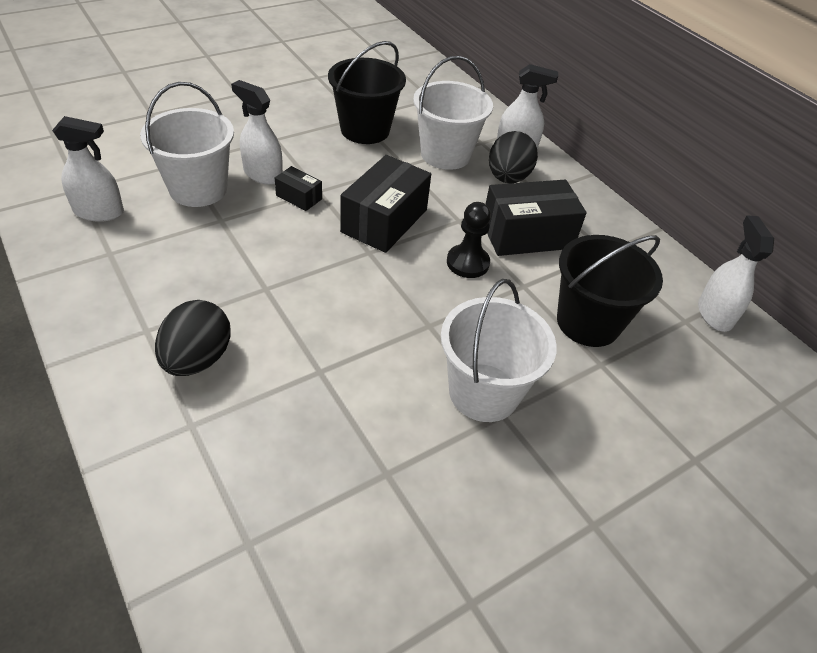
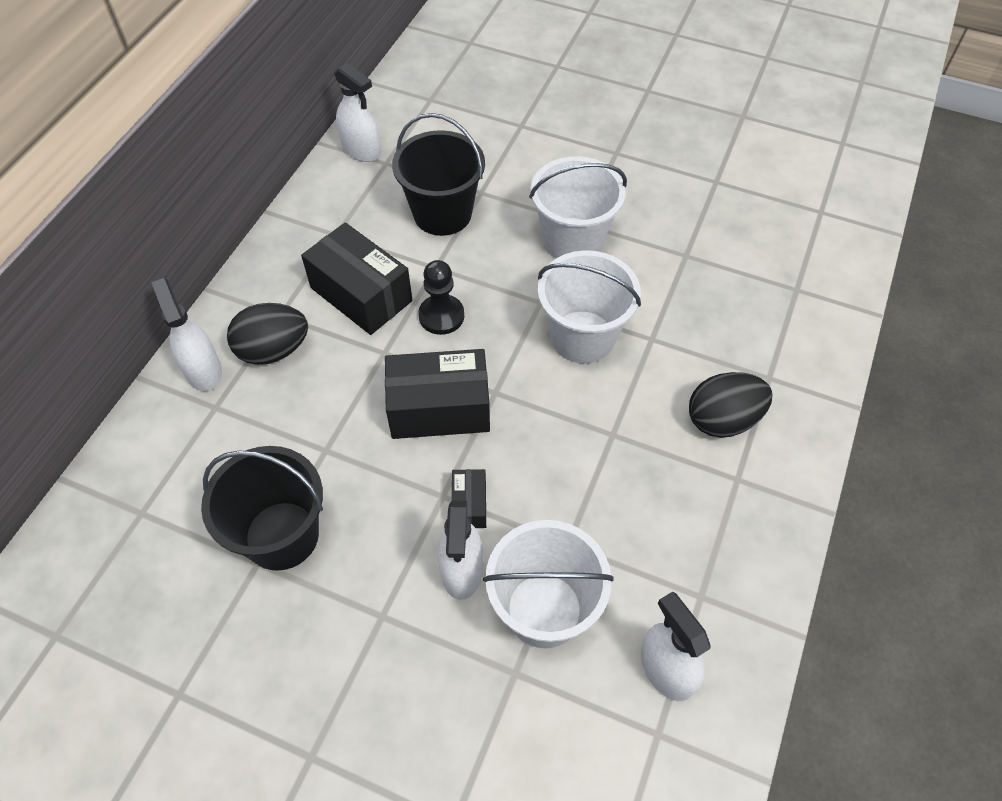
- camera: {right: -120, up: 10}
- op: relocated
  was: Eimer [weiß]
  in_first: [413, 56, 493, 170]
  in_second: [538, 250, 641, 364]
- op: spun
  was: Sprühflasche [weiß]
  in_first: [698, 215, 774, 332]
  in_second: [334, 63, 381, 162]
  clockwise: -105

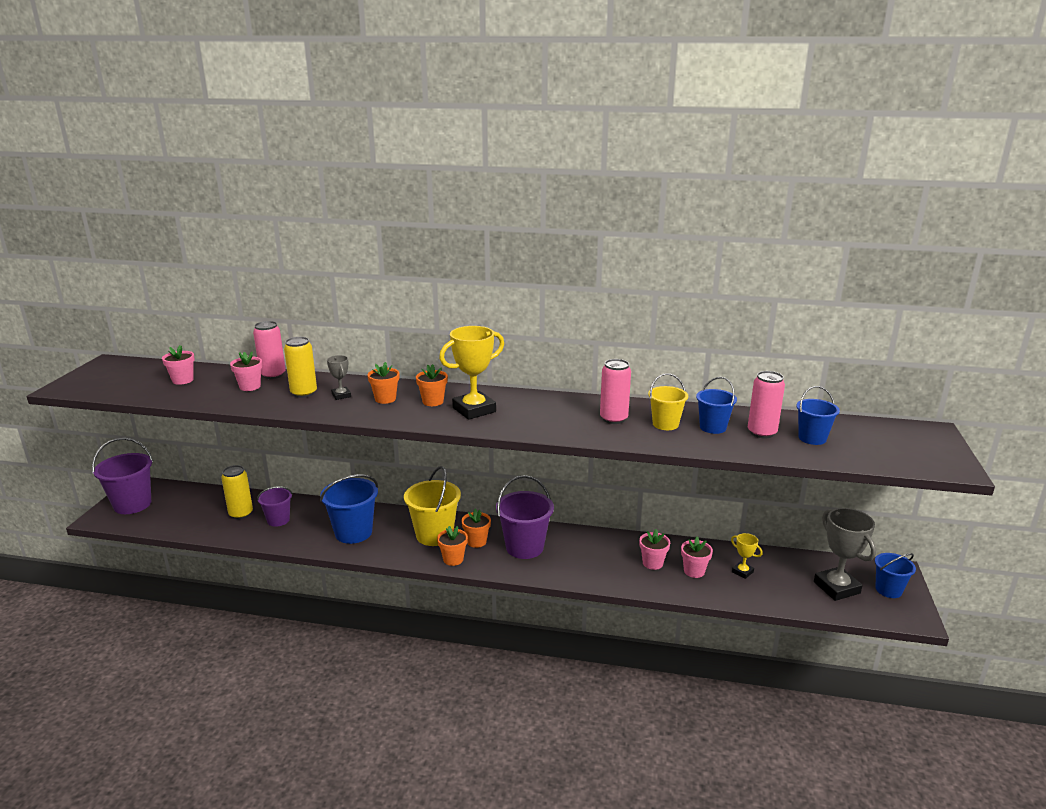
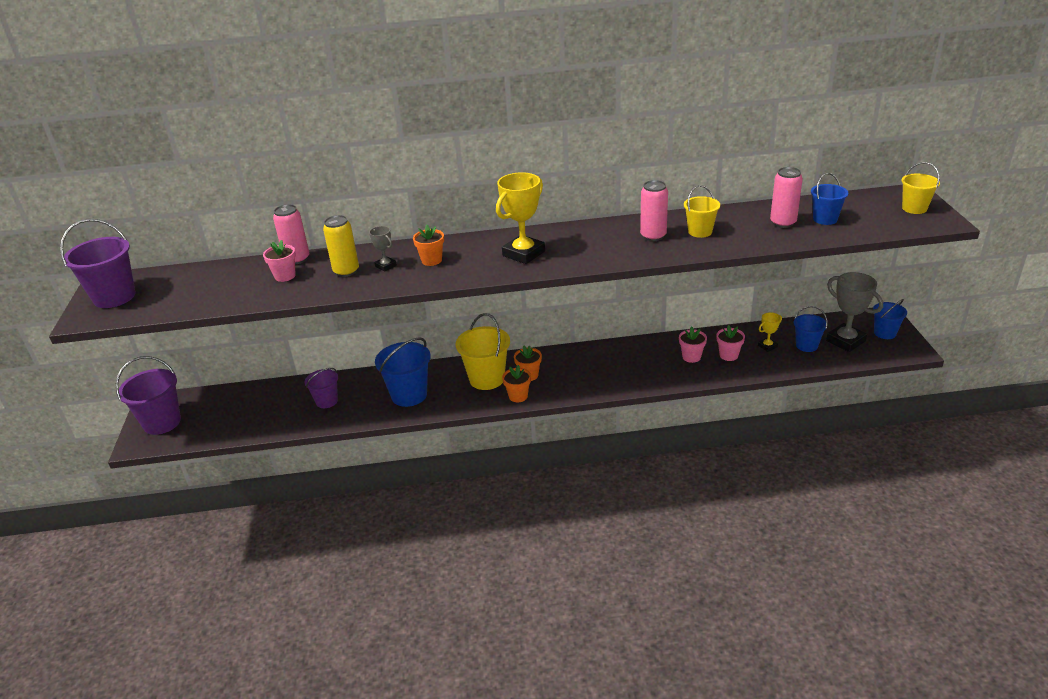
- camera: {right: -15, up: 10}
- op: missing
  was: Blumentopf [rosa]
  in_first: [162, 345, 195, 385]
- op: missing
  was: Dose [gelb]
  in_first: [221, 465, 253, 519]
- op: missing
  was: Blumentopf [orange]
  in_first: [416, 364, 448, 406]
- op: appeared
  now: Eimer [gelb]
  in_second: [901, 162, 940, 214]
- op: relocated
  was: Eimer [lila]
  in_first: [496, 475, 554, 559]
  in_second: [60, 219, 135, 308]
- op: relocated
  was: Eimer [blau]
  in_first: [696, 377, 737, 434]
  in_second: [794, 306, 828, 352]
- op: spun
  was: Pokal [gelb]
  in_first: [731, 533, 763, 579]
  in_second: [758, 312, 782, 352]
  clockwise: -60

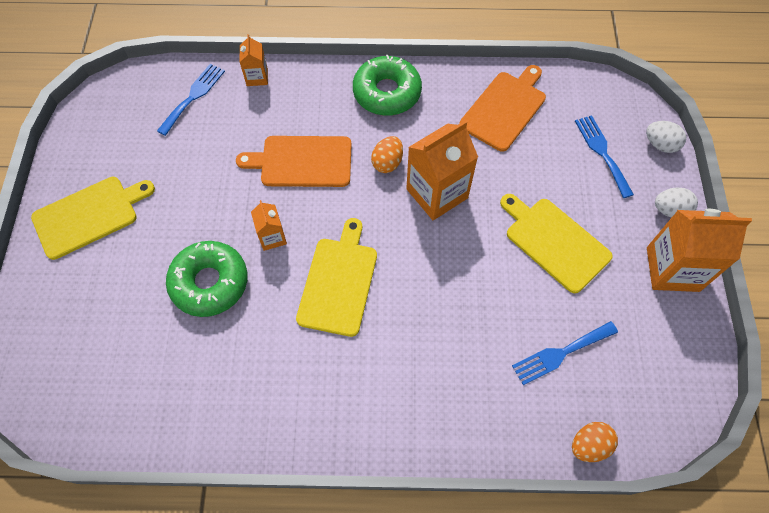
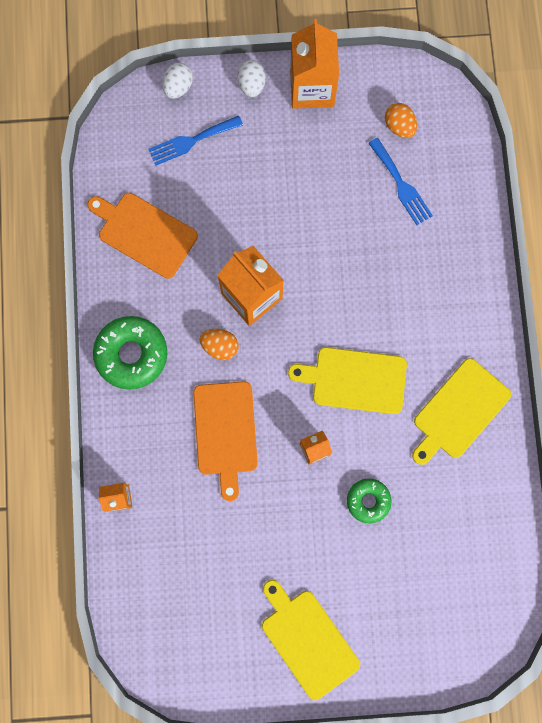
- camera: {right: -95, up: 15}
- op: missing
  was: Gabel [blau]
  in_first: [157, 64, 225, 136]
- op: relocated
  was: Schneidebrett [gelb]
  in_first: [500, 194, 613, 293]
  in_second: [412, 358, 511, 465]
- op: relocated
  was: Ei [orange]
  in_first: [572, 422, 618, 462]
  in_second: [385, 103, 417, 138]
- op: size
  was: Donut [grün]
  in_first: [166, 241, 248, 317]
  in_second: [347, 479, 391, 524]
  ratio: 0.59

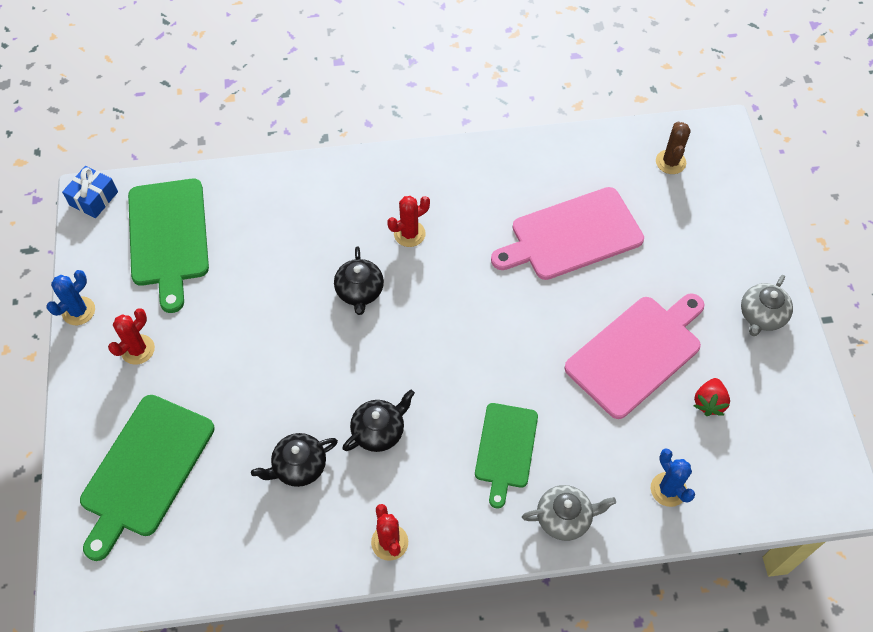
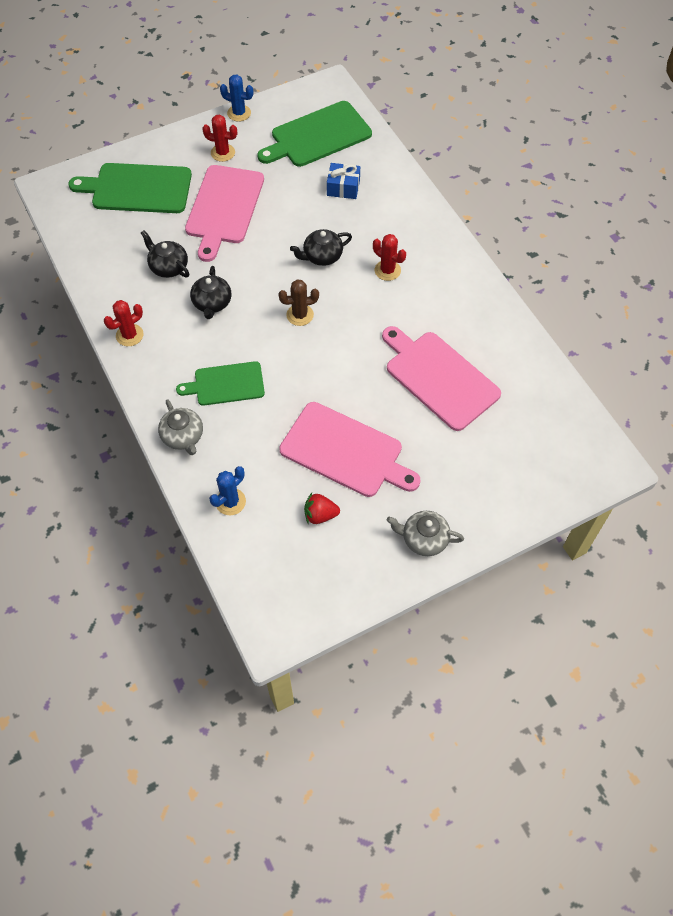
- camera: {right: 70, up: 0}
- op: appeared
  now: Schneidebrett [rosa]
  in_second: [185, 165, 264, 262]
- op: relocated
  was: Geschenk [blau]
  in_first: [62, 166, 118, 218]
  in_second: [327, 163, 360, 199]
- op: relocated
  was: Kaktus [braun]
  in_first: [656, 122, 691, 174]
  in_second: [278, 279, 319, 326]
- op: spun
  was: Teekanne [schwarz]
  in_first: [343, 389, 415, 452]
  in_second: [190, 266, 231, 319]
  clockwise: 60

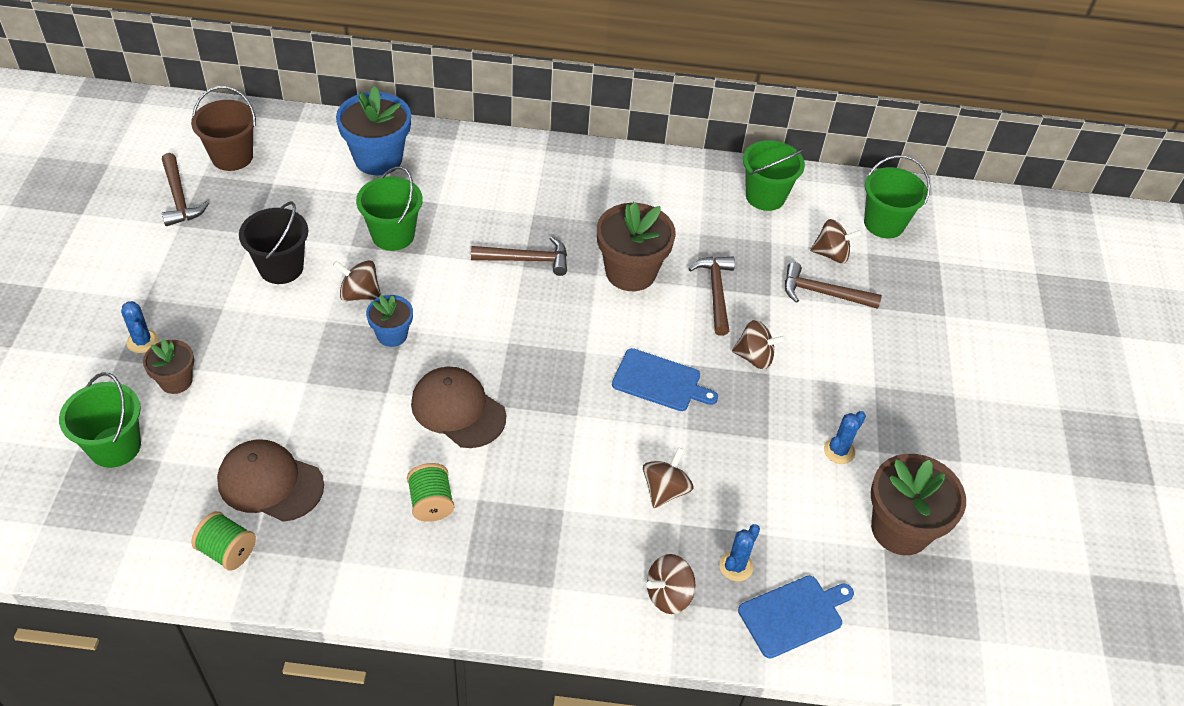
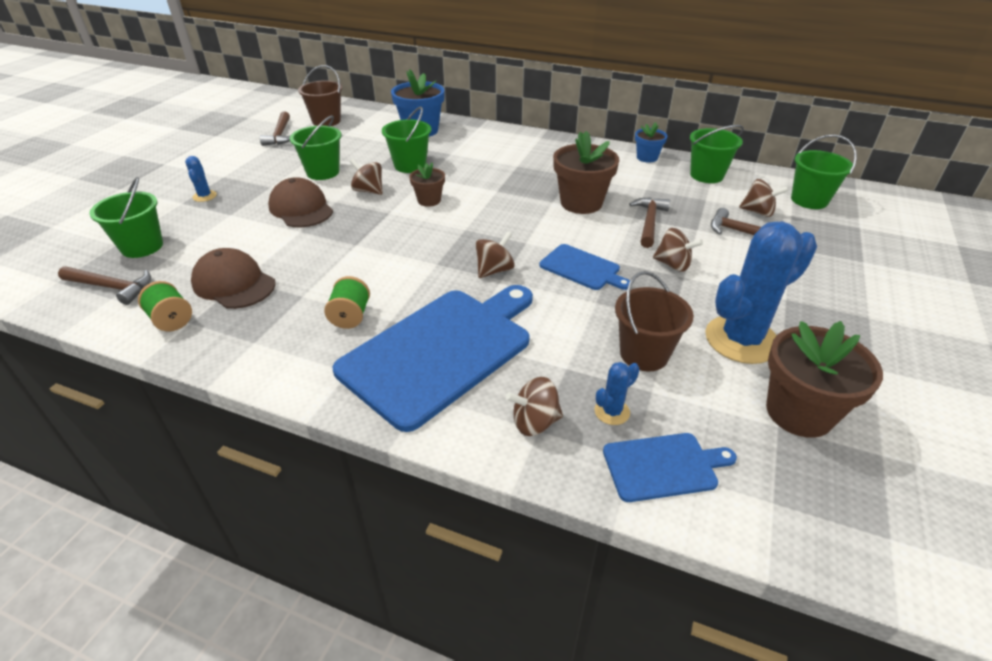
- camera: {right: 20, up: -10}
- op: appeared
  now: Schneidebrett [blau]
  in_second: [333, 285, 533, 432]
- op: appeared
  now: Eimer [braun]
  in_second: [615, 271, 694, 371]
- op: relocated
  was: Blumentopf [braun]
  in_first: [143, 339, 194, 394]
  in_second: [409, 162, 445, 207]
- op: relocated
  was: Blumentopf [blau]
  in_first: [366, 295, 413, 347]
  in_second: [635, 122, 667, 163]
- op: relocated
  was: Kappe [braun]
  in_first: [411, 367, 506, 448]
  in_second: [268, 177, 333, 228]
- op: relocated
  was: Hammer [braun]
  in_first: [471, 236, 567, 276]
  in_second: [58, 266, 151, 305]
- op: relocated
  was: Kreisel [braun]
  in_first: [643, 447, 693, 508]
  in_second: [475, 231, 515, 278]
- op: colour
  was: Eimer [schwarz]
  now: Eimer [grün]
  in_first: [239, 202, 308, 284]
  in_second: [290, 115, 341, 180]
- op: size
  was: Kaktus [blau]
  in_first: [824, 411, 866, 464]
  in_second: [705, 221, 817, 364]
  ratio: 2.3

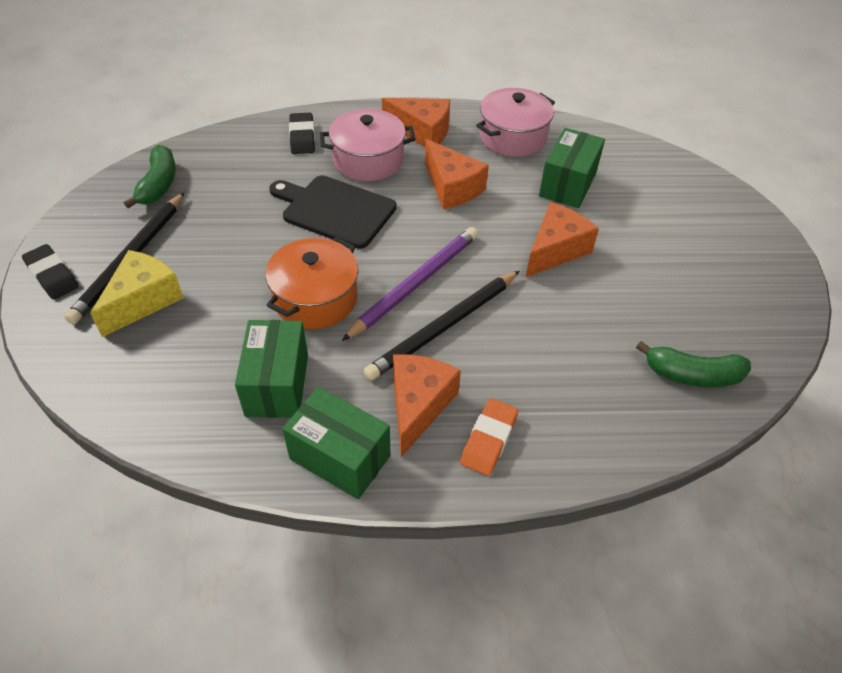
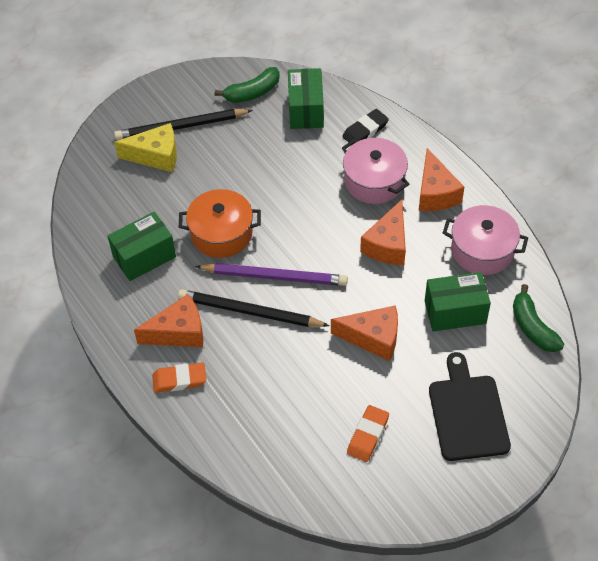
- camera: {right: 60, up: 5}
- op: missing
  was: Radiergummi [schwarz]
  in_first: [22, 244, 78, 300]
- op: appeared
  now: Radiergummi [orange]
  in_second: [347, 405, 389, 462]
- op: relocated
  was: Schneidebrett [schwarz]
  in_first: [269, 175, 397, 249]
  in_second: [429, 352, 511, 461]
- op: relocated
  was: Schachtel [grün]
  in_first: [282, 387, 390, 499]
  in_second: [288, 68, 324, 129]
- op: relocated
  was: Banane [grün]
  in_first: [636, 341, 751, 387]
  in_second: [513, 284, 564, 352]

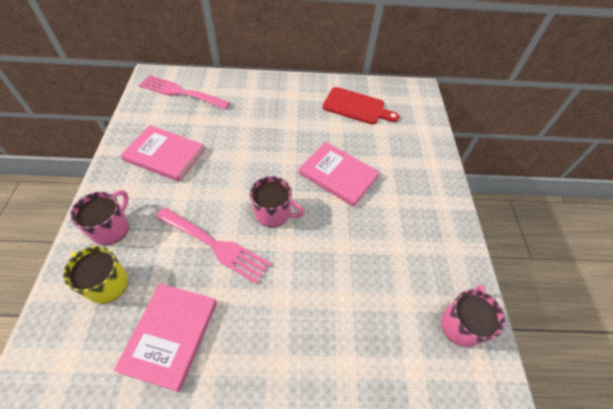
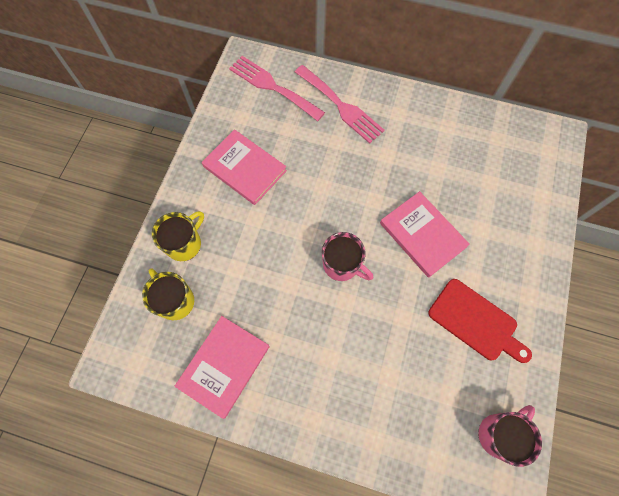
- camera: {right: 20, up: 15}
- op: relocated
  was: Gabel [rosa]
  in_first: [156, 207, 271, 284]
  in_second: [295, 65, 385, 144]
- op: relocated
  was: Schneidebrett [rot]
  in_first: [323, 87, 399, 125]
  in_second: [428, 279, 532, 363]
- op: colour
  was: Tasse [rosa]
  now: Tasse [gelb]
  in_first: [70, 190, 129, 245]
  in_second: [152, 211, 204, 261]

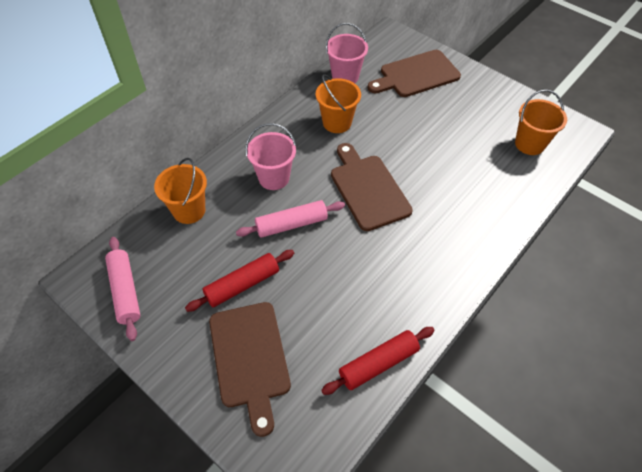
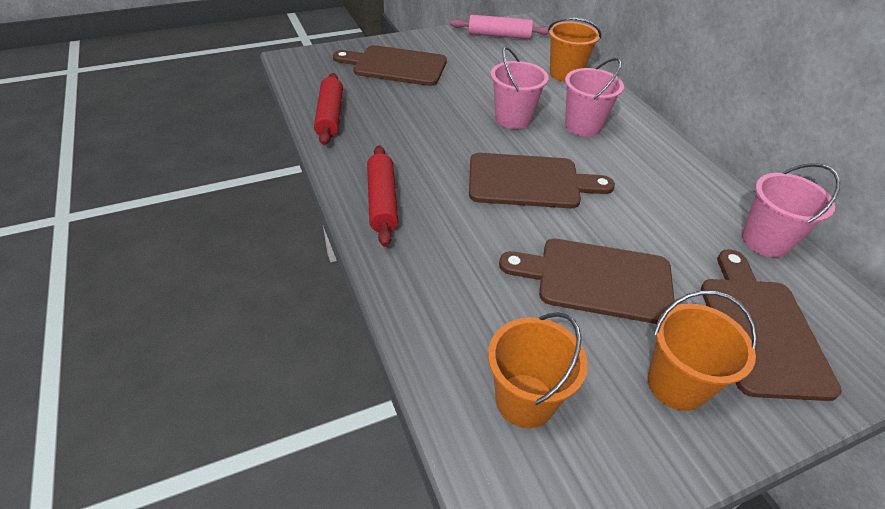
- camera: {right: 115, up: -10}
- op: appeared
  now: Schneidebrett [braun]
  in_second: [499, 239, 675, 324]
- op: relocated
  was: Nudelholz [rot]
  in_first: [185, 250, 294, 312]
  in_second: [367, 145, 398, 247]
- op: relocated
  was: Eimer [orange]
  in_first: [316, 74, 361, 133]
  in_second: [648, 291, 757, 411]
- op: exchanged
  was: Nudelholz [rosa]
  now: Eimer [rosa]
  in_first: [236, 200, 345, 238]
  in_second: [491, 47, 549, 129]

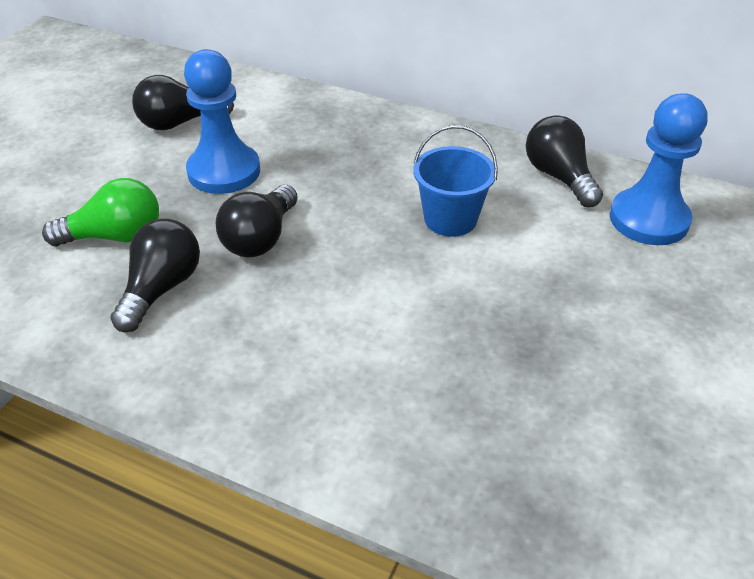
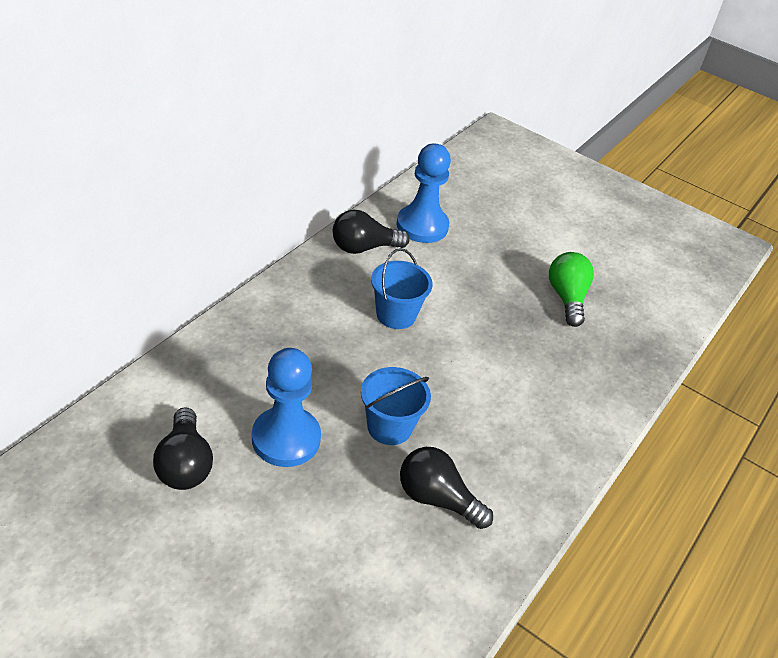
- camera: {right: -85, up: 0}
- op: relocated
  was: Glühbirne [grün]
  in_first: [42, 178, 159, 246]
  in_second: [549, 252, 594, 327]
- op: exchanged
  was: Glühbirne [schwarz]
  now: Eimer [blau]
  in_first: [216, 185, 298, 257]
  in_second: [361, 367, 431, 445]

